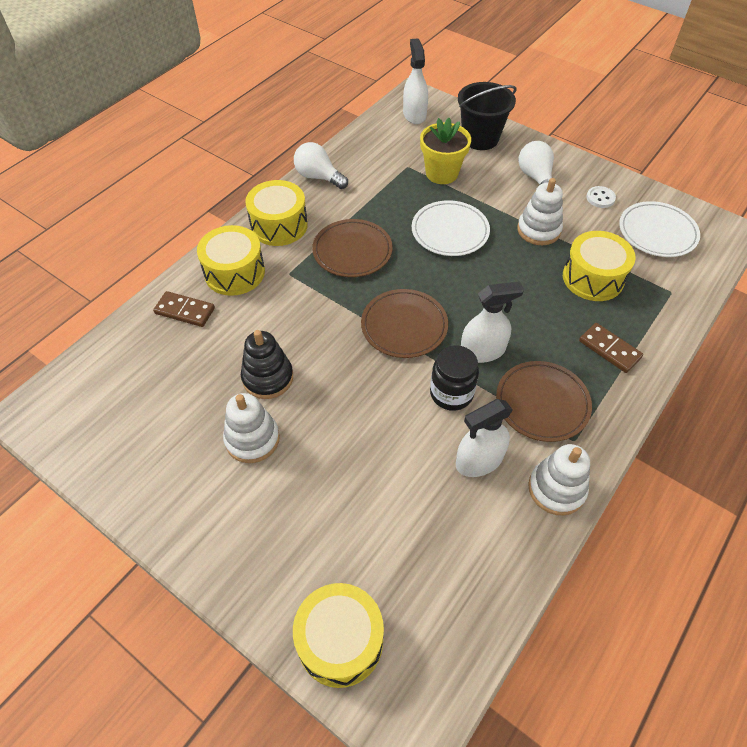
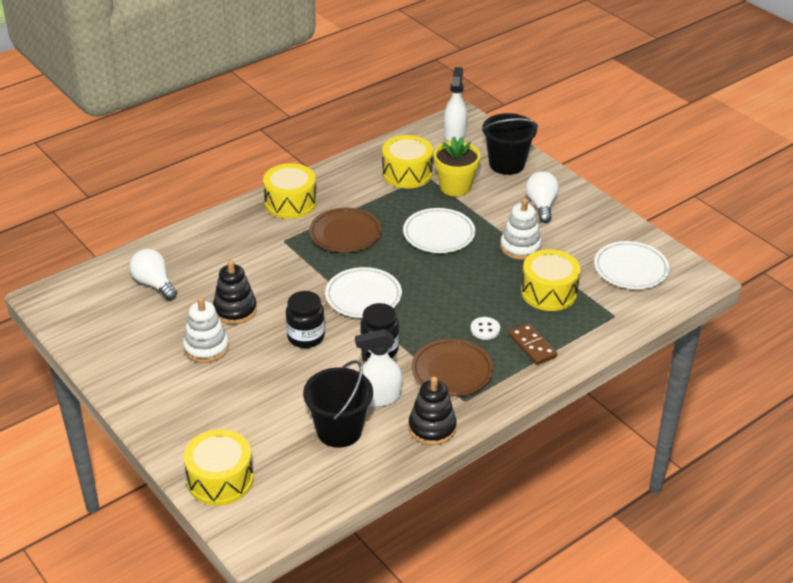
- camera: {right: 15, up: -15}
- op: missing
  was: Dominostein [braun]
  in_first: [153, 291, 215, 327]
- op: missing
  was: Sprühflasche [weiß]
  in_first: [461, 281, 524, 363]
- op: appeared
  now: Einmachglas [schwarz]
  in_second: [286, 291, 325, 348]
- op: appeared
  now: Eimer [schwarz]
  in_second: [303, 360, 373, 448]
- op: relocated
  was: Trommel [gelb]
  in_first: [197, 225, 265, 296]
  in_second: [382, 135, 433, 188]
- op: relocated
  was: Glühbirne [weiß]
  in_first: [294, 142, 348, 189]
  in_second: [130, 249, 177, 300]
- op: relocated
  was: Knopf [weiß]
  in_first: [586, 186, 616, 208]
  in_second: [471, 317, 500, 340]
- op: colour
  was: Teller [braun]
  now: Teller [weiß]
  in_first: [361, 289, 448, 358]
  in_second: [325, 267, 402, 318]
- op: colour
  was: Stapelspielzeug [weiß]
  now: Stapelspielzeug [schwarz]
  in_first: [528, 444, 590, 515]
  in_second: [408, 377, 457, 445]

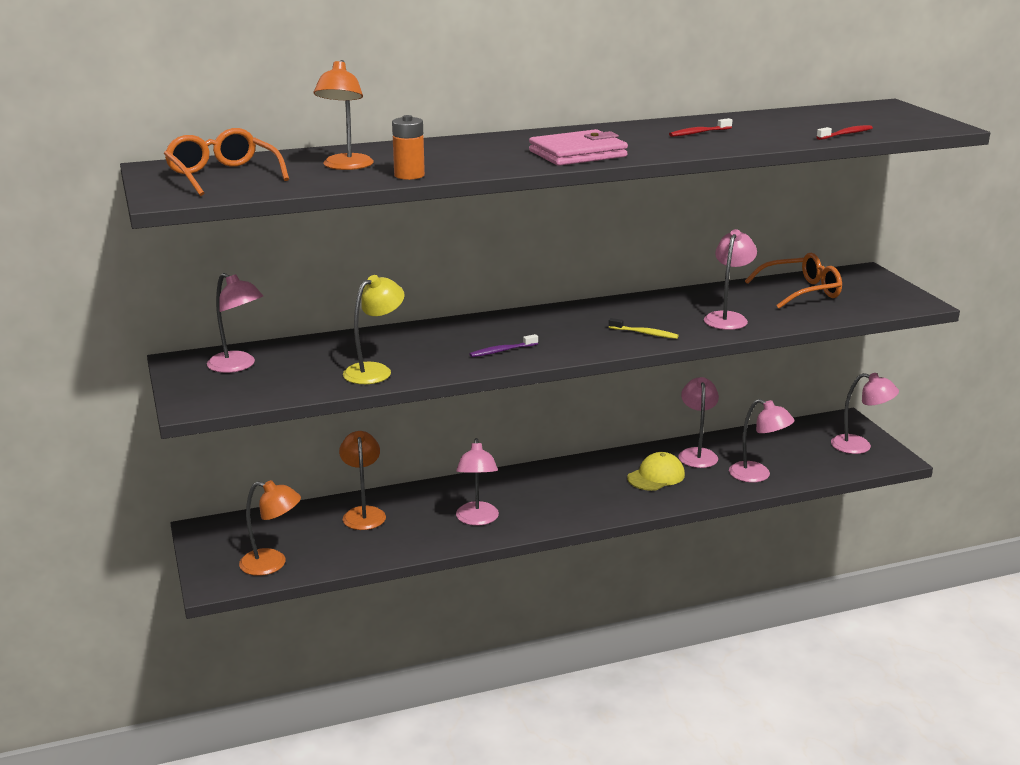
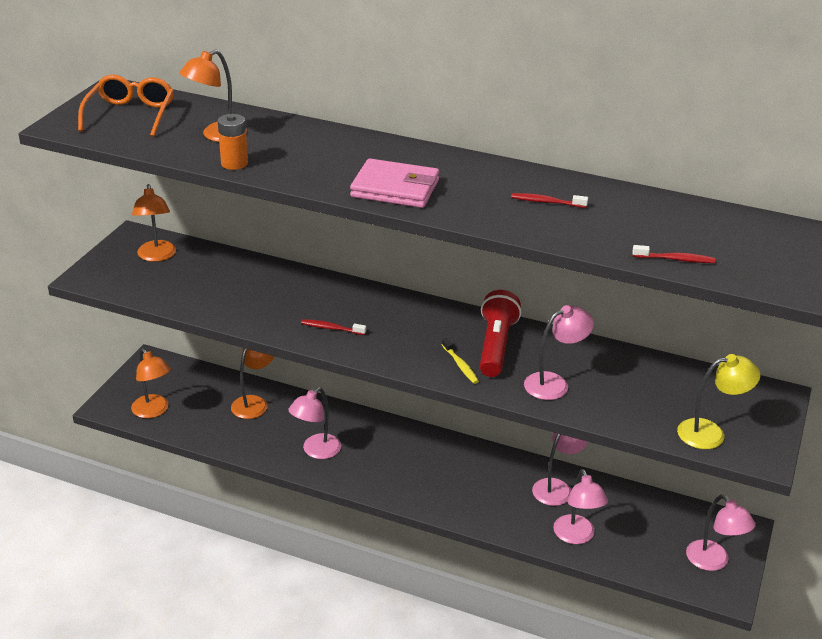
- camera: {right: 40, up: 10}
- op: missing
  was: Kappe [gelb]
  in_first: [627, 452, 685, 491]
- op: missing
  was: Brille [orange]
  in_first: [745, 253, 842, 308]
- op: appeared
  now: Taschenlampe [rot]
  in_second: [480, 290, 521, 377]
- op: relocated
  was: Lampe [gelb]
  in_first: [343, 275, 405, 384]
  in_second: [677, 354, 761, 449]
- op: colour
  was: Lampe [rosa]
  now: Lampe [orange]
  in_first: [207, 273, 263, 373]
  in_second: [132, 184, 176, 262]
- op: colour
  was: Zahnbürste [lila]
  now: Zahnbürste [rot]
  in_first: [469, 334, 538, 357]
  in_second: [301, 319, 366, 335]

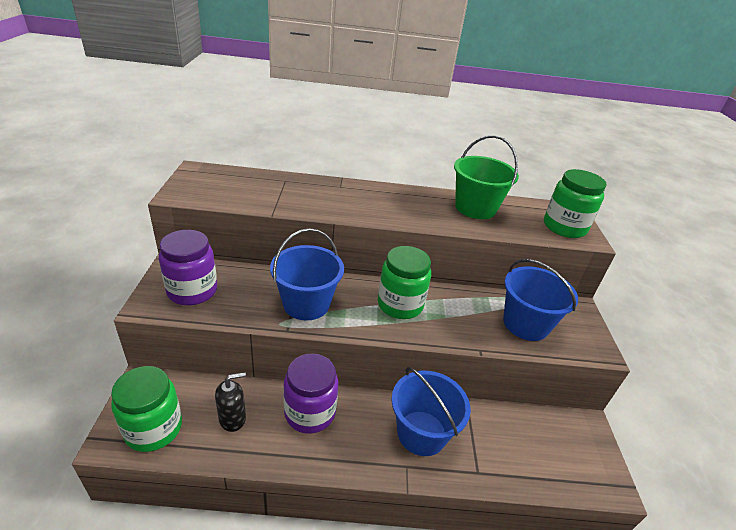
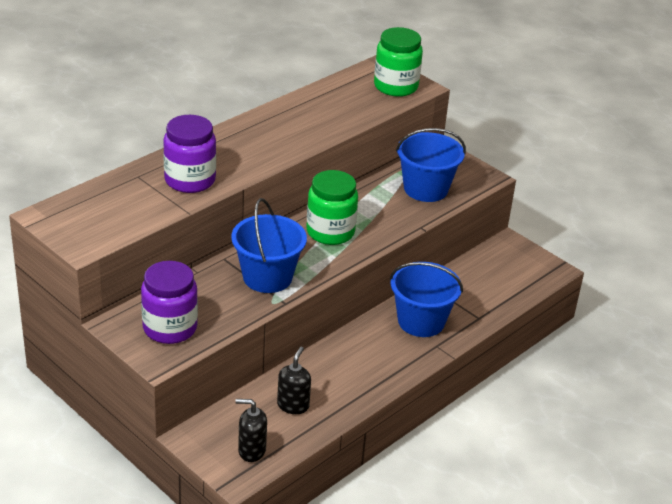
- camera: {right: -45, up: 0}
- op: missing
  was: Eimer [grün]
  in_first: [454, 135, 519, 219]
- op: relocated
  was: Einmachglas [lila]
  in_first: [283, 353, 338, 434]
  in_second: [163, 115, 216, 193]
- op: exchanged
  was: Einmachglas [grün]
  now: Seifenspender [schwarz]
  in_first: [111, 366, 182, 452]
  in_second: [235, 399, 267, 462]

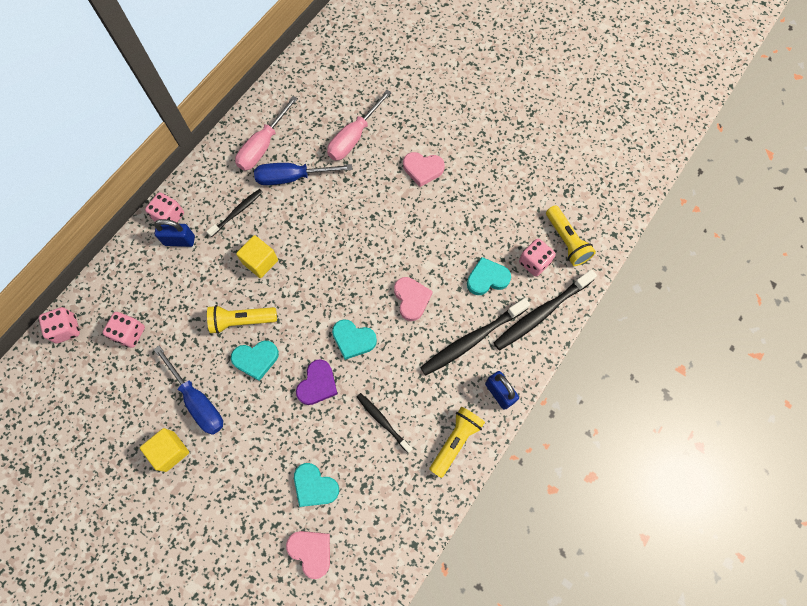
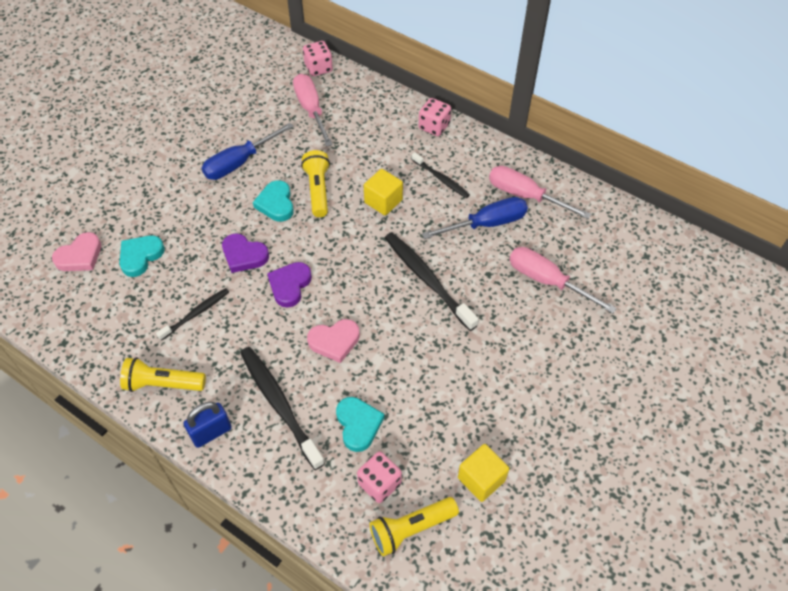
- camera: {right: 90, up: -15}
- op: missing
  was: Vorhängeschloss [blau]
  in_first: [154, 219, 195, 247]
- op: missing
  was: Herz [rosa]
  in_first: [403, 152, 445, 187]
- op: relocated
  was: Kubus [gelb]
  in_first: [140, 428, 189, 472]
  in_second: [458, 444, 509, 502]
- op: relocated
  was: Zahnbürste [schwarz]
  in_first: [494, 269, 597, 350]
  in_second: [385, 232, 479, 331]
- op: exchanged
  was: Spielwürfel [rosa]
  now: Schraubenzieher [rosa]
  in_first: [103, 312, 145, 348]
  in_second: [293, 74, 333, 147]
- op: colour
  was: Herz [türkis]
  now: Herz [lila]
  in_first: [332, 319, 377, 360]
  in_second: [267, 262, 312, 308]
- op: spun
  was: Schraubenzieher [blau]
  in_first: [254, 163, 352, 185]
  in_second: [422, 197, 528, 239]
  clockwise: 75
- op: spun
  was: Taschenlampe [gelb]
  in_first: [429, 407, 485, 478]
  in_second: [120, 357, 206, 392]
  clockwise: 150

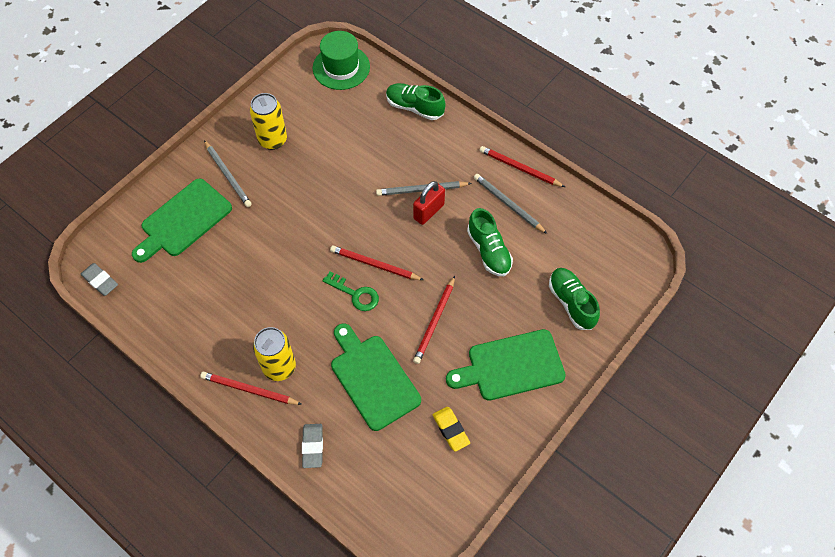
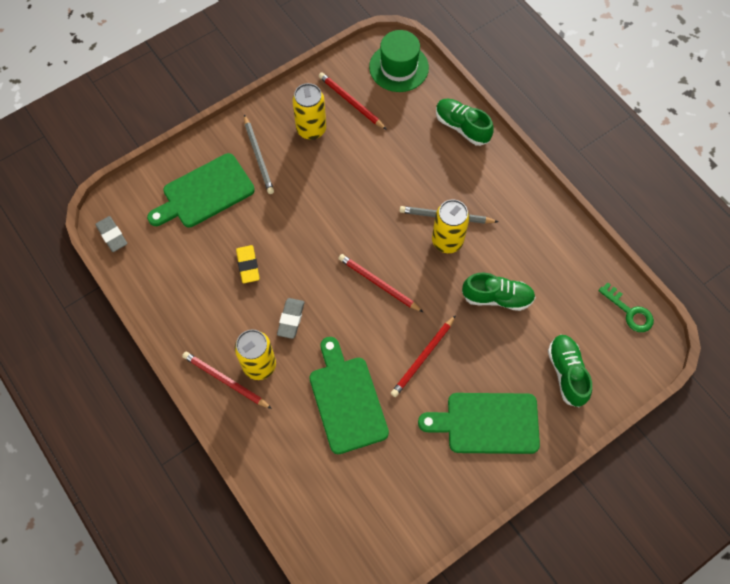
- camera: {right: 15, up: 5}
- op: missing
  was: Bleistift [grau]
  in_first: [474, 174, 547, 234]
- op: relocated
  was: Radiergummi [grau]
  in_first: [302, 424, 323, 468]
  in_second: [277, 298, 304, 339]
- op: relocated
  was: Schlüssel [grün]
  in_first: [322, 272, 379, 311]
  in_second: [598, 282, 654, 332]
- op: relocated
  was: Radiergummi [gelb]
  in_first: [433, 407, 470, 451]
  in_second: [236, 245, 259, 283]
- op: relocated
  was: Bleistift [rot]
  in_first: [480, 146, 565, 187]
  in_second: [319, 72, 387, 130]
- op: exchanged
  was: Vorhängeschloss [rot]
  now: Dose [gelb]
  in_first: [413, 181, 445, 225]
  in_second: [432, 199, 470, 253]
- op: spun
  was: Schuh [grün]
  in_first: [467, 208, 513, 276]
  in_second: [462, 273, 536, 311]
  clockwise: -75

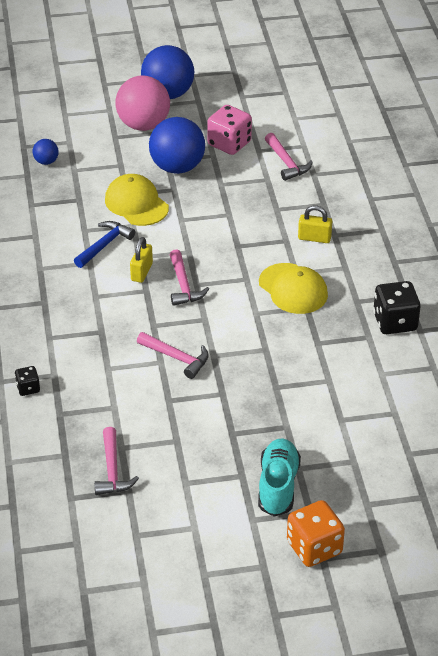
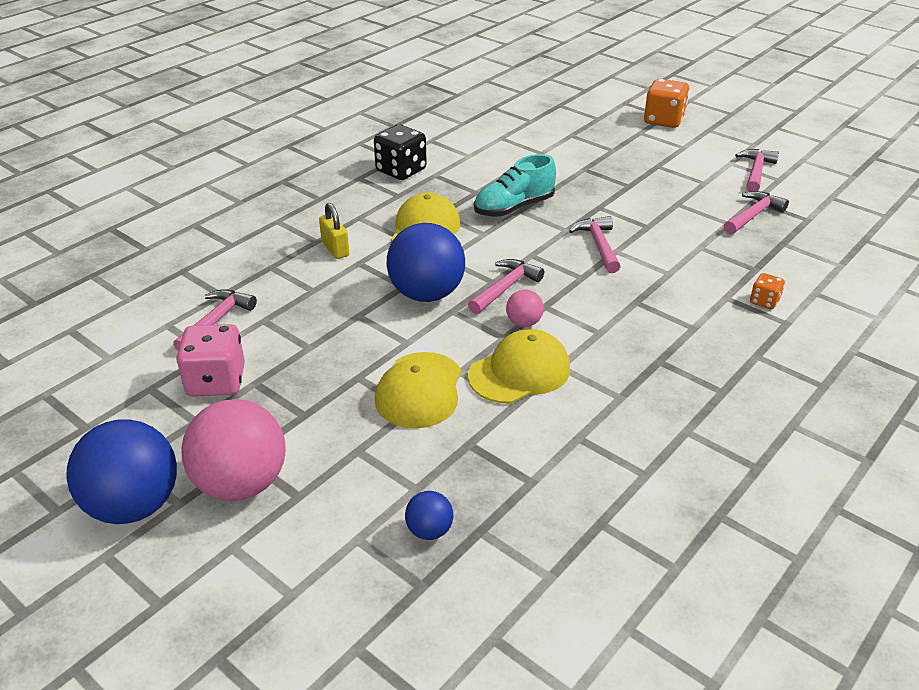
- camera: {right: -130, up: -5}
- op: appeared
  now: Hammer [rosa]
  in_second: [735, 149, 779, 192]
- op: relocated
  was: Ball [blau]
  in_first: [149, 117, 205, 174]
  in_second: [387, 223, 465, 302]
- op: relocated
  was: Schuh [türkis]
  in_first: [258, 438, 301, 517]
  in_second: [474, 154, 556, 217]
- op: exchanged
  was: Hammer [blau]
  now: Kappe [gelb]
  in_first: [74, 221, 135, 268]
  in_second: [468, 329, 570, 404]
- op: exchanged
  was: Vorhängeschloss [gelb]
  now: Ball [rosa]
  in_first: [130, 237, 153, 283]
  in_second: [506, 290, 544, 327]
- op: colour
  was: Spielwürfel [schwarz]
  now: Spielwürfel [orange]
  in_first: [15, 366, 40, 396]
  in_second: [750, 273, 785, 309]

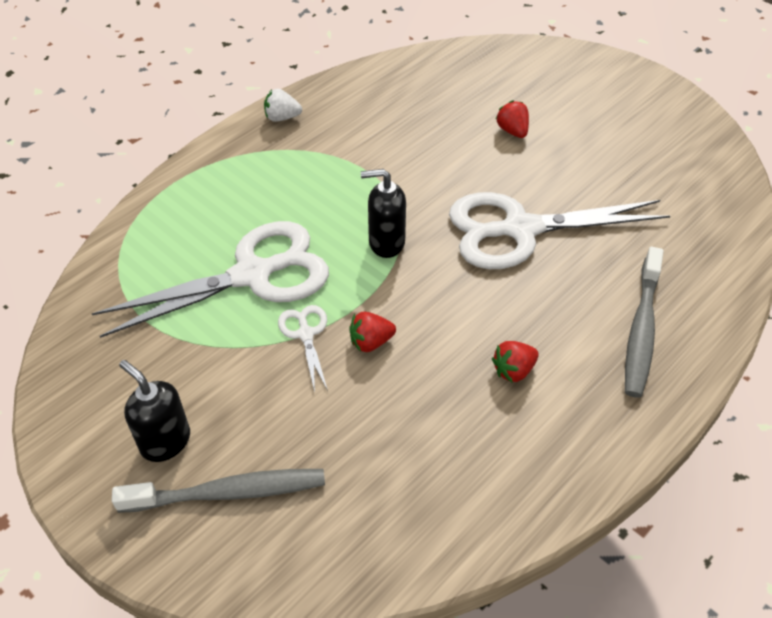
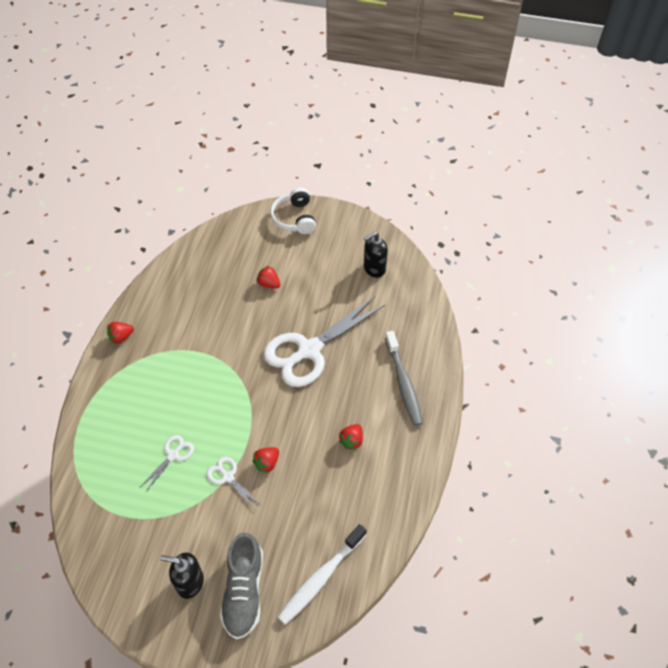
- camera: {right: -30, up: 5}
- op: appeared
  now: Kopfhörer [weiß]
  in_second: [270, 188, 316, 234]
- op: appeared
  now: Zahnbürste [weiß]
  in_second: [278, 524, 367, 625]
- op: relocated
  was: Seifenspender [schwarz]
  in_first: [361, 169, 406, 258]
  in_second: [364, 232, 388, 278]
- op: exchanged
  was: Zahnbürste [grau]
  now: Schuh [grau]
  in_first: [112, 469, 325, 513]
  in_second: [220, 533, 263, 640]
- op: colour
  was: Erdbeere [weiß]
  now: Erdbeere [rot]
  in_first: [264, 89, 302, 122]
  in_second: [107, 322, 134, 344]
- op: size
  was: Schere [weiß]
  in_first: [92, 221, 329, 338]
  in_second: [139, 435, 194, 492]
  ratio: 0.44

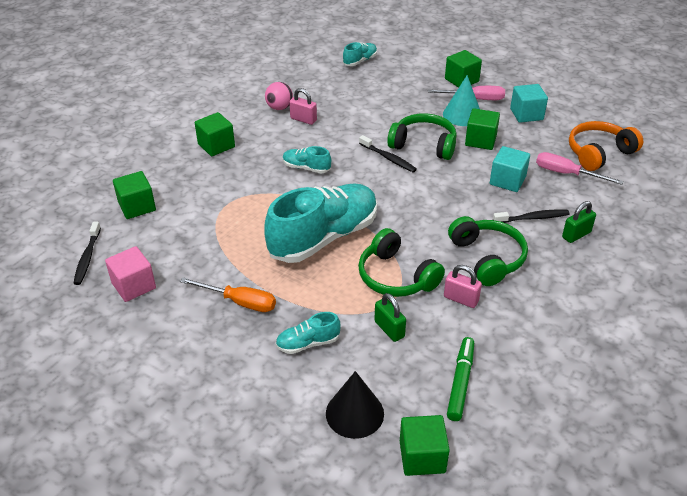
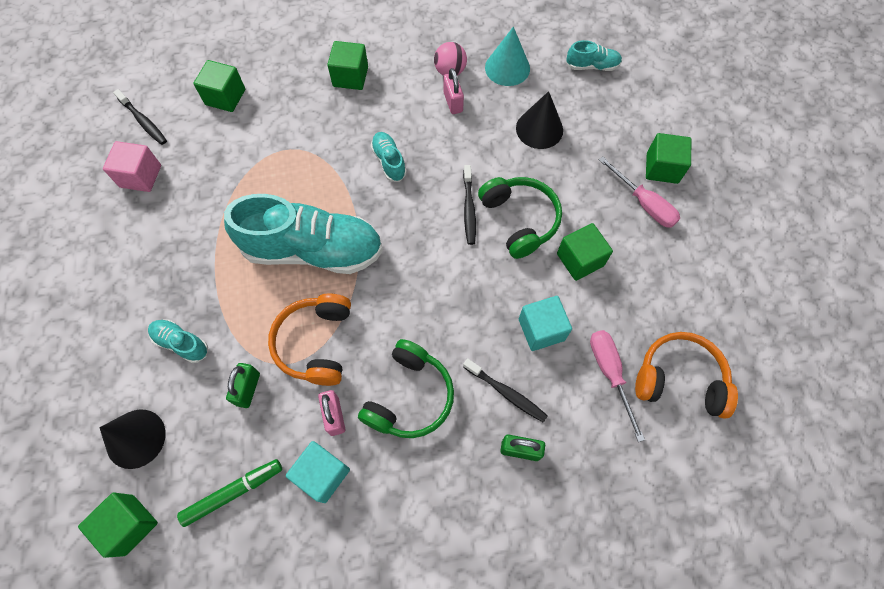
- camera: {right: 45, up: 25}
- op: missing
  was: Schraubenzieher [orange]
  in_first: [180, 278, 276, 312]
- op: appeared
  now: Kegel [schwarz]
  in_second: [516, 91, 563, 149]
- op: relocated
  was: Kegel [türkis]
  in_first: [443, 75, 480, 126]
  in_second: [485, 27, 530, 86]
- op: relocated
  was: Kubus [türkis]
  in_first: [510, 84, 548, 123]
  in_second: [286, 441, 350, 503]
- op: colour
  was: Kopfhörer [grün]
  now: Kopfhörer [orange]
  in_first: [358, 228, 445, 297]
  in_second: [268, 294, 351, 386]
- op: spun
  was: Zahnbürste [schwarz]
  in_first: [73, 222, 101, 285]
  in_second: [113, 89, 167, 145]
  clockwise: -90

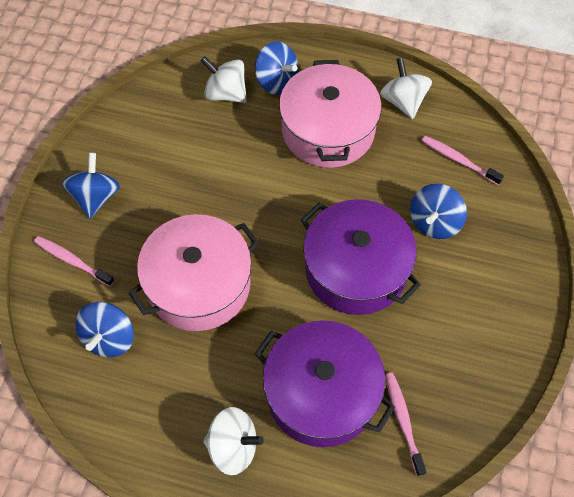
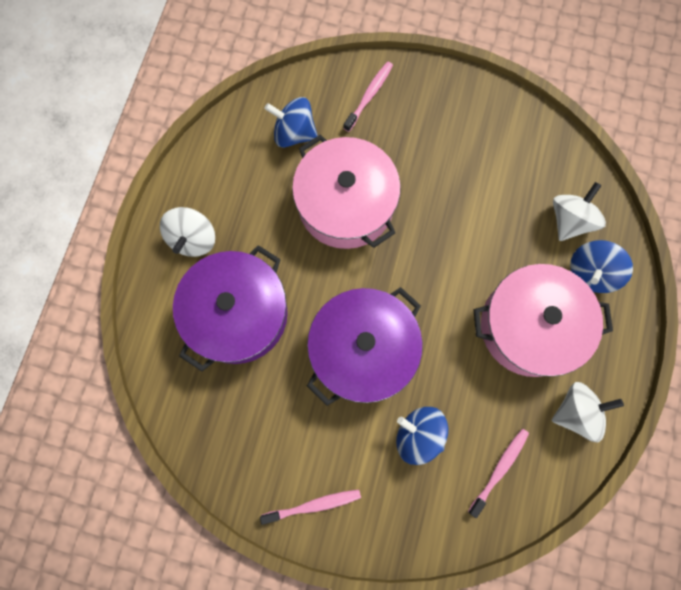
- camera: {right: 90, up: 15}
- op: missing
  was: Kreisel [blau]
  in_first: [62, 152, 120, 218]
- op: relocated
  was: Zahnbürste [rosa]
  in_first: [385, 373, 427, 476]
  in_second: [260, 489, 361, 525]

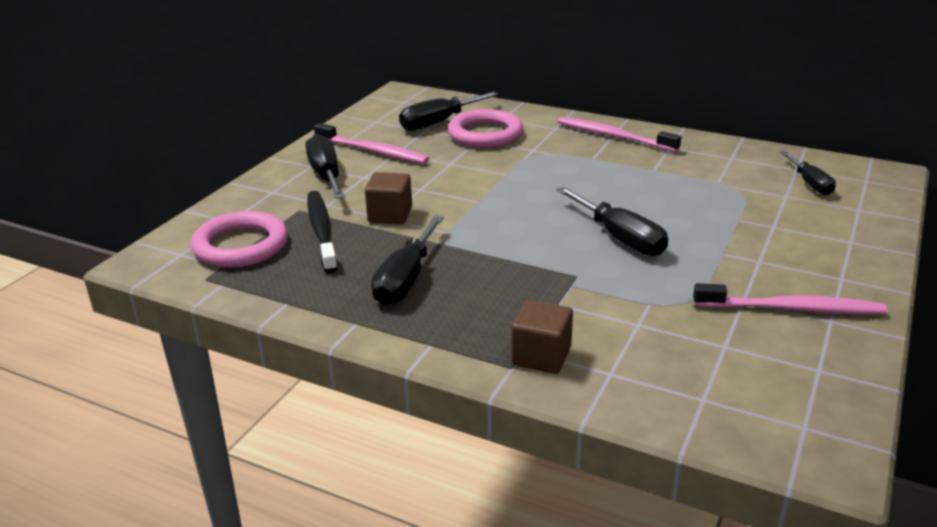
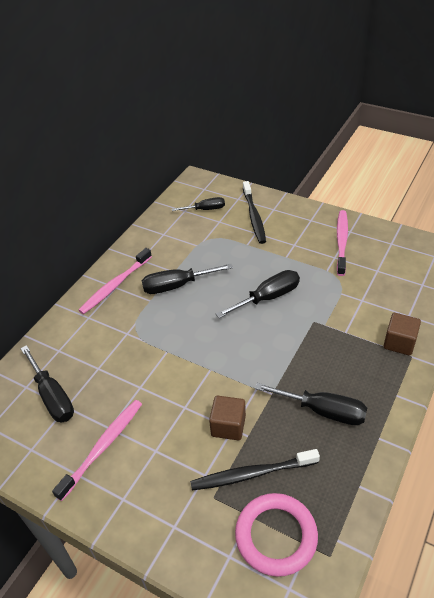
- camera: {right: -85, up: 15}
- op: missing
  was: Ring [rosa]
  in_first: [448, 109, 523, 148]
- op: appeared
  now: Zahnbürste [schwarz]
  in_second: [243, 181, 266, 244]
- op: relocated
  was: Schraubenzieher [schwarz]
  in_first: [305, 134, 345, 199]
  in_second: [142, 264, 233, 294]

